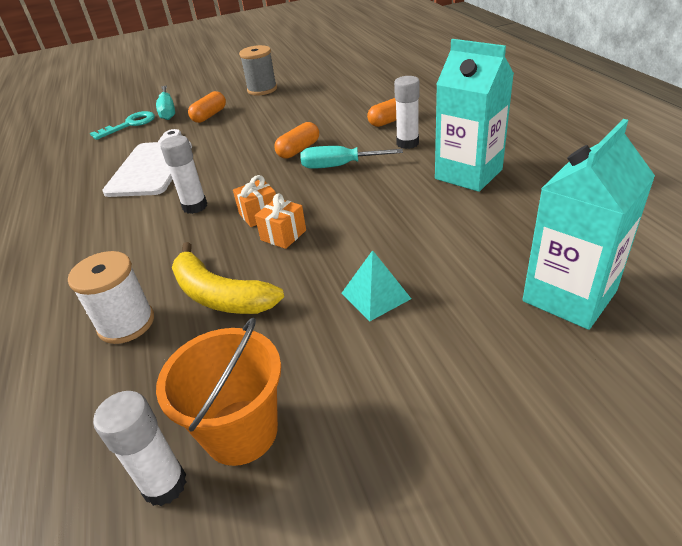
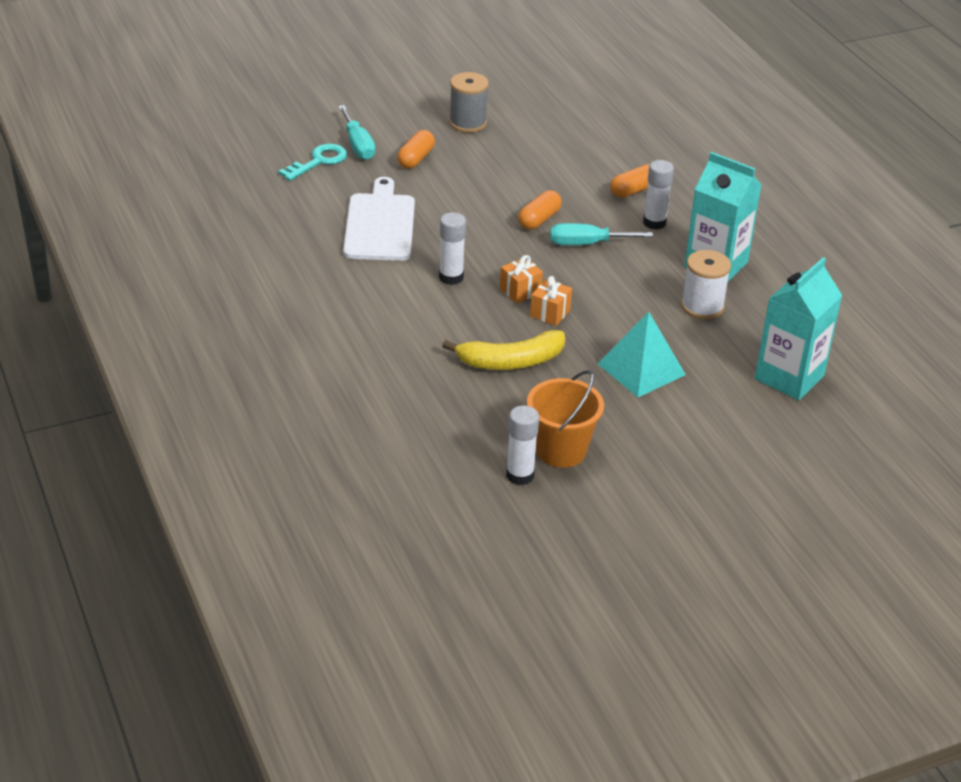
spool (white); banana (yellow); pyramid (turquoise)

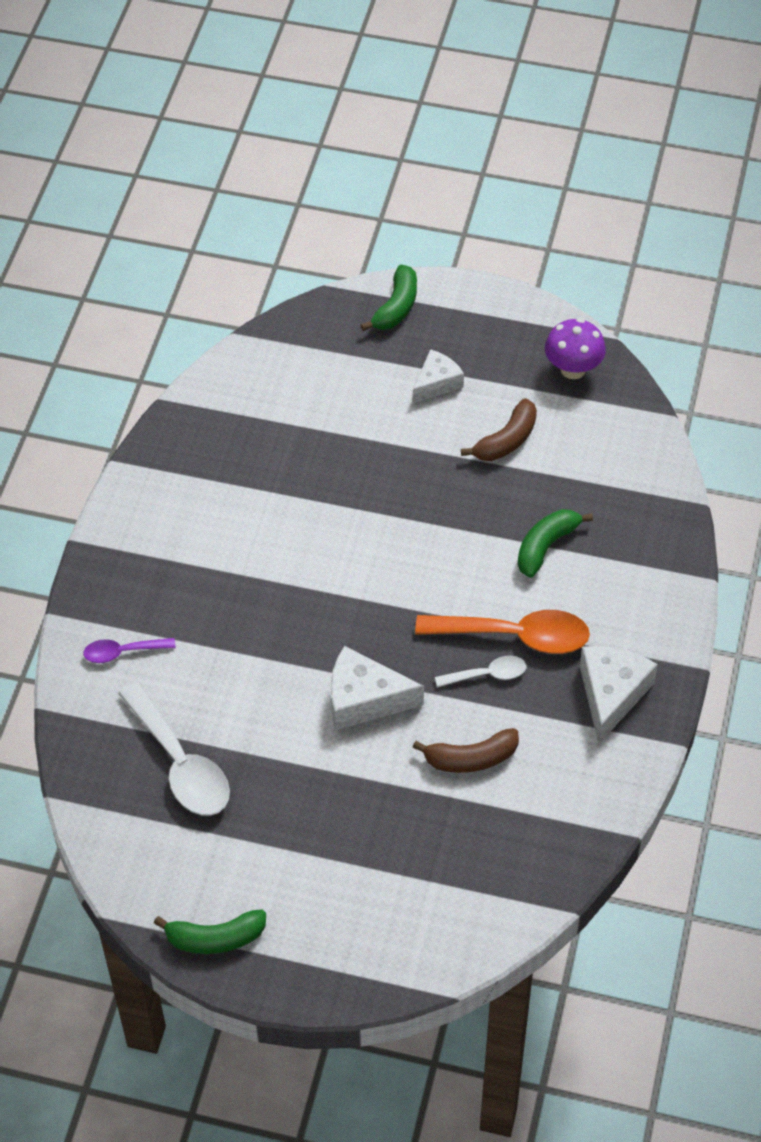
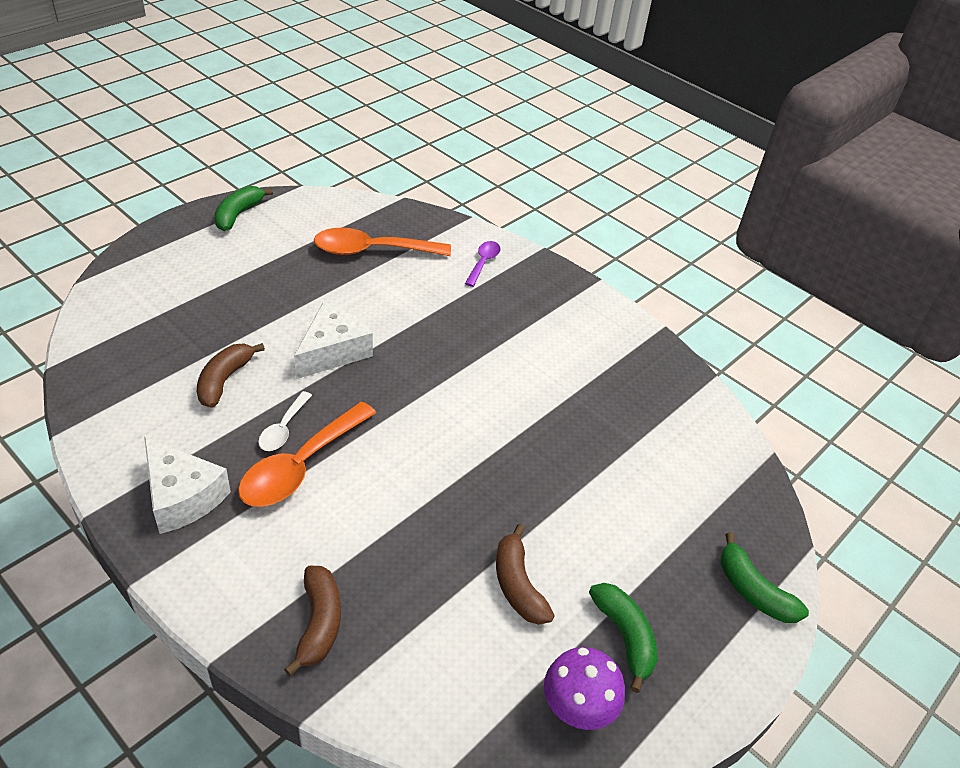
spoon (orange) (2nd from left); cheese (white) (2nd from left in the first image); banana (green) (2nd from left); banana (brown) (2nd from left)

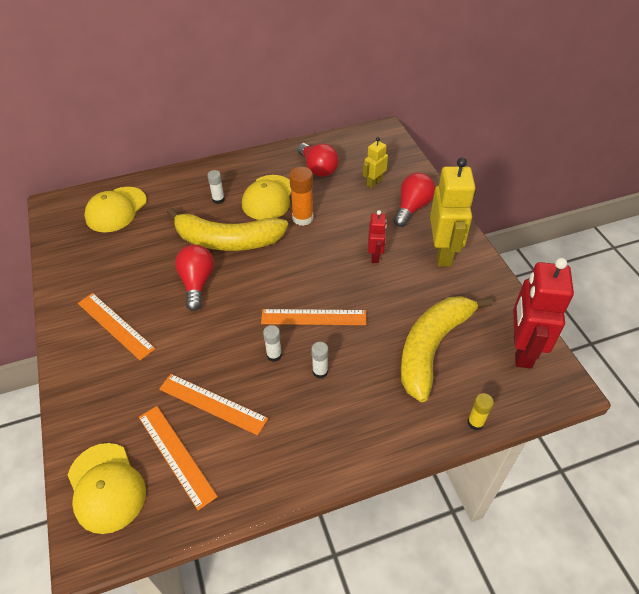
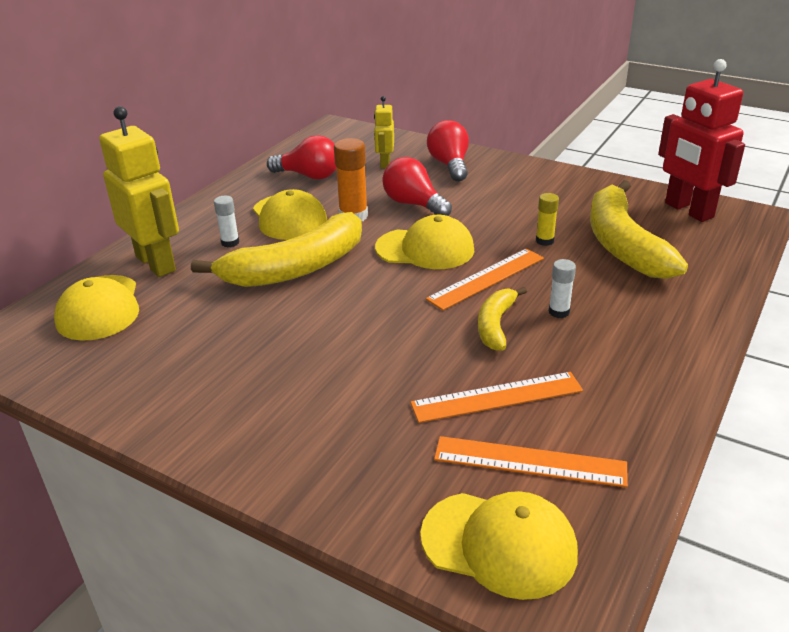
ruler (orange) (1st from left in the first image); light bulb (red) (2nd from left); banana (yellow) (2nd from left); robot (red) (1st from left in the first image); robot (yellow) (1st from left); glue stick (yellow); cap (yellow) (3rd from left)

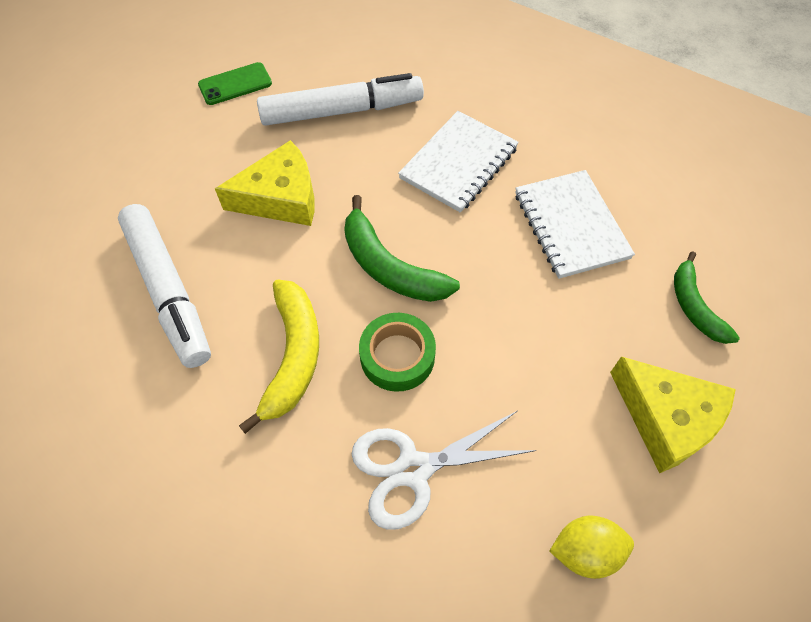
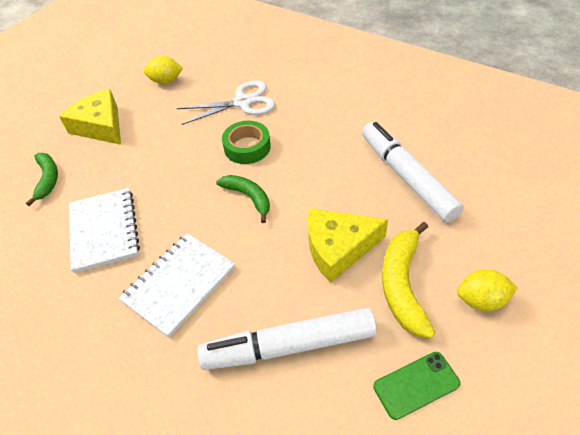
banana (yellow); banana (green) (2nd from left); lemon (yellow) (2nd from left)

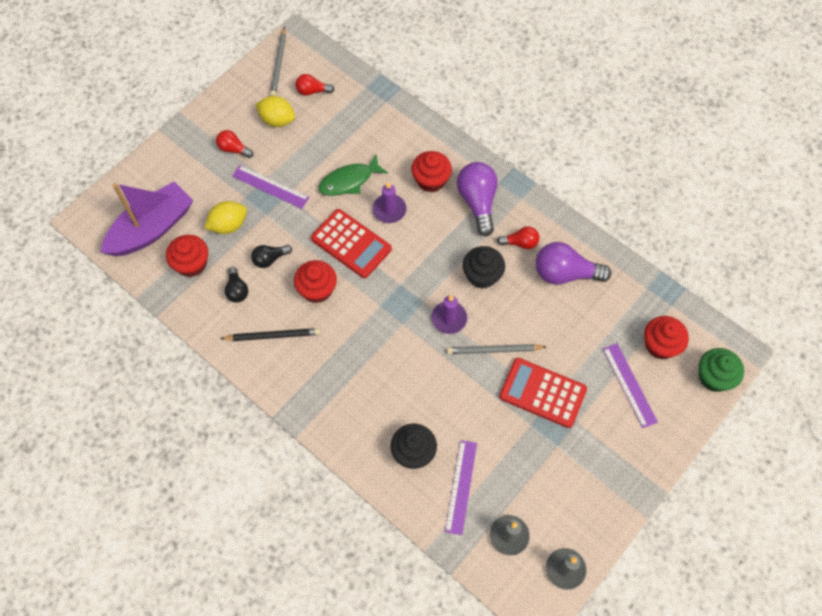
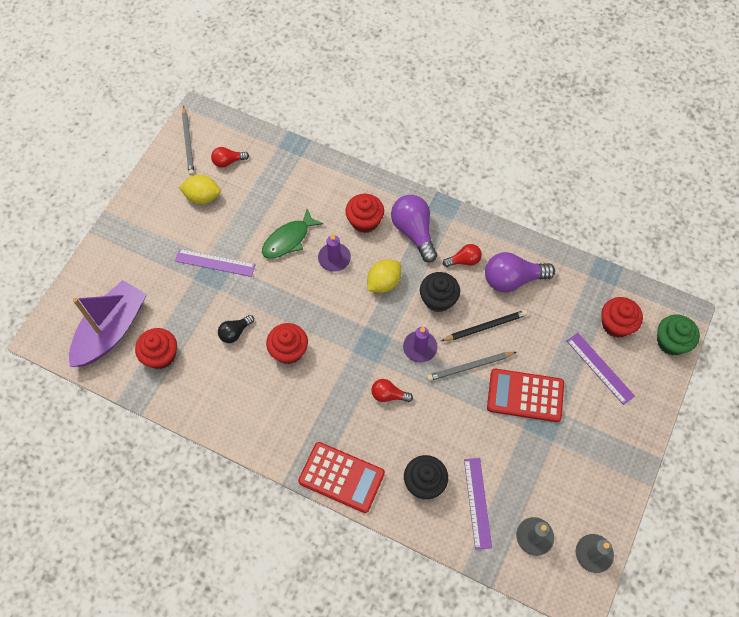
lemon (yellow) (2nd from left); light bulb (red) (2nd from left); pencil (black); light bulb (black) (1st from left in the first image); calculator (red) (1st from left)

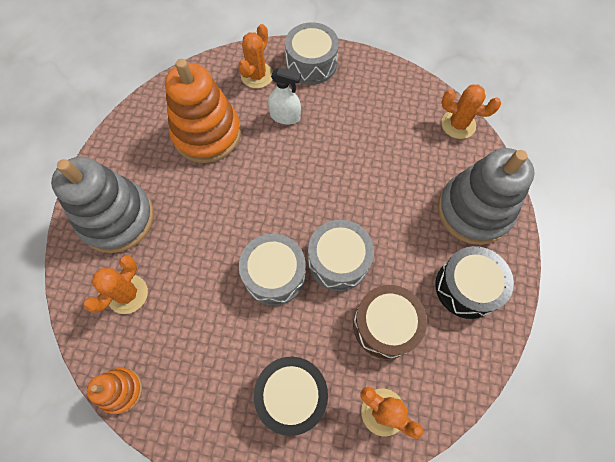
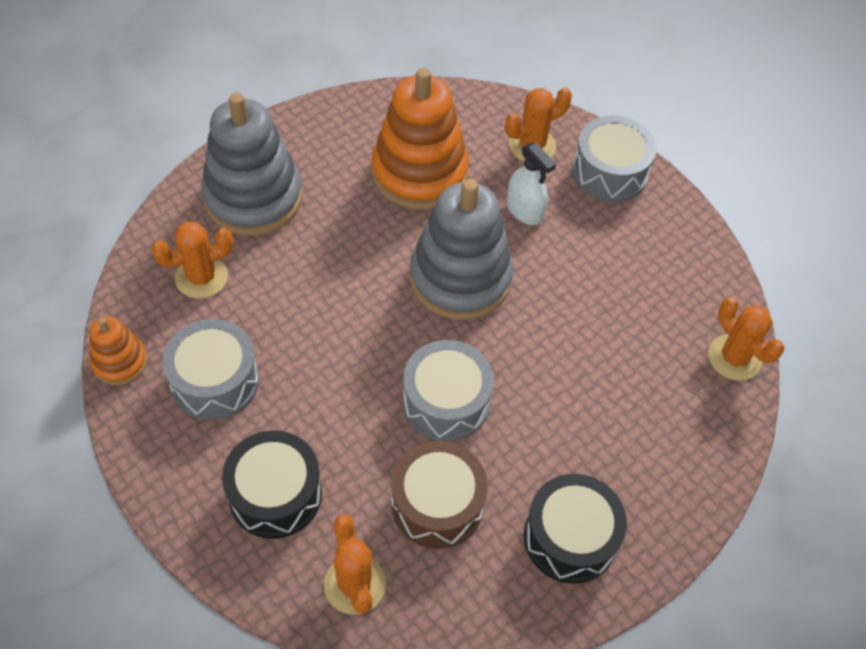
drum (grey) (1st from left); stacking toy (grey) (2nd from left)

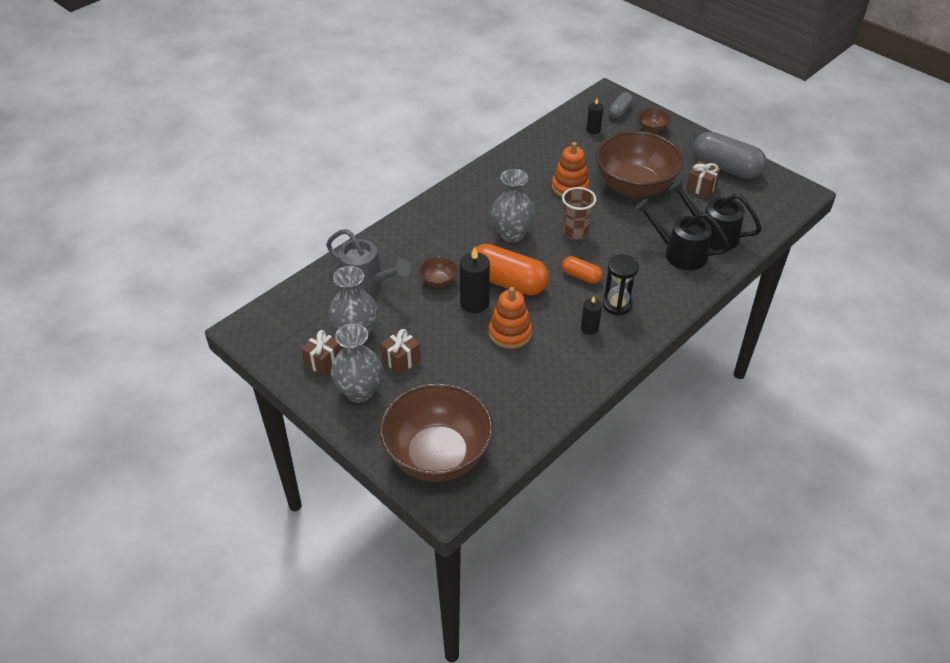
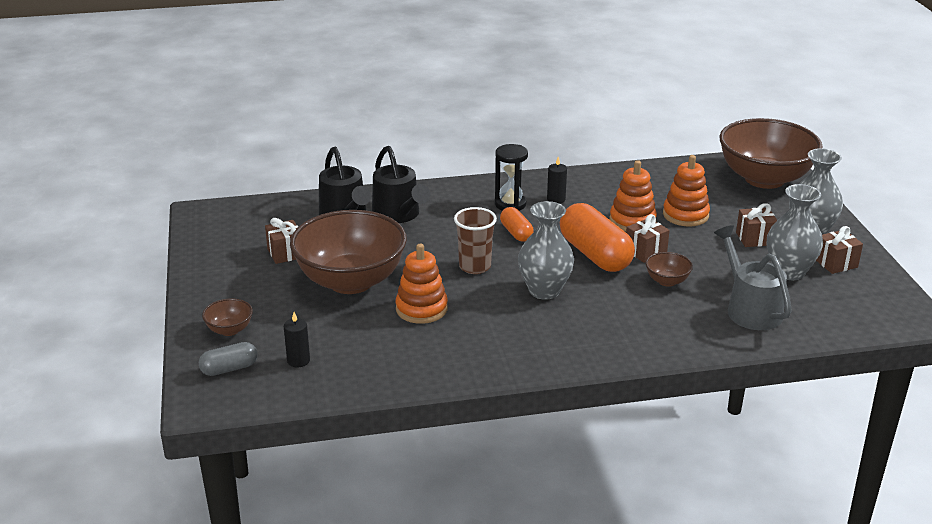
gift (brown) (2nd from left); capsule (grey) (2nd from left in the first image); stacking toy (orange) (3rd from left)

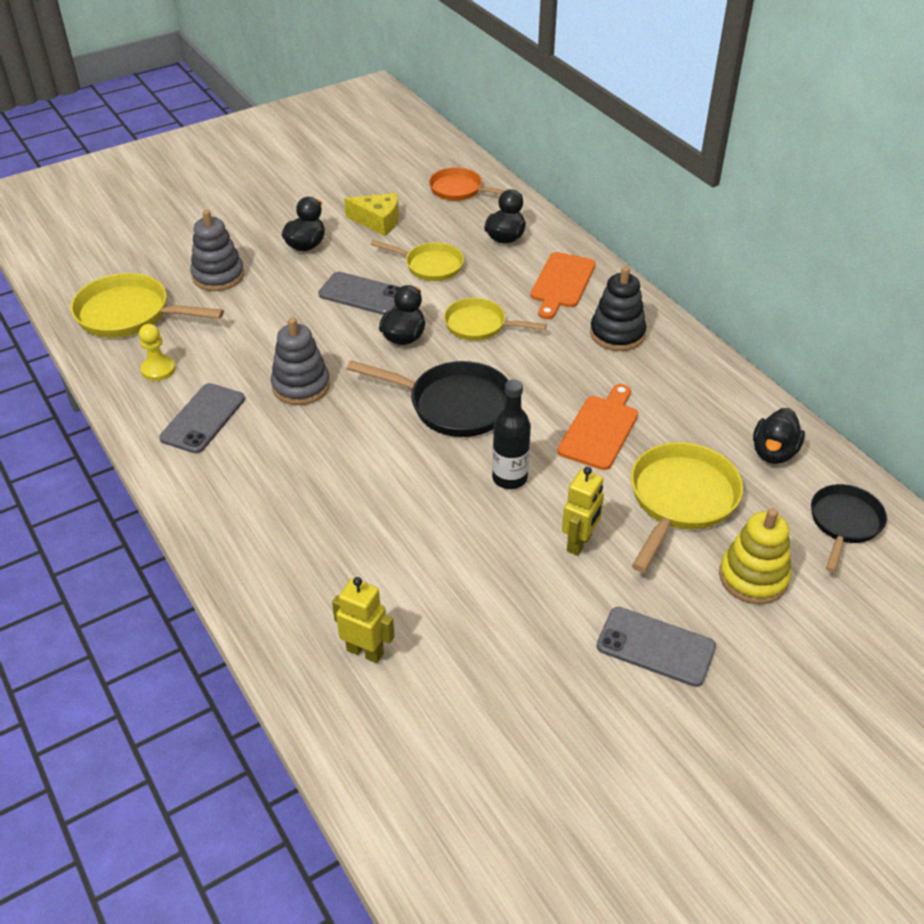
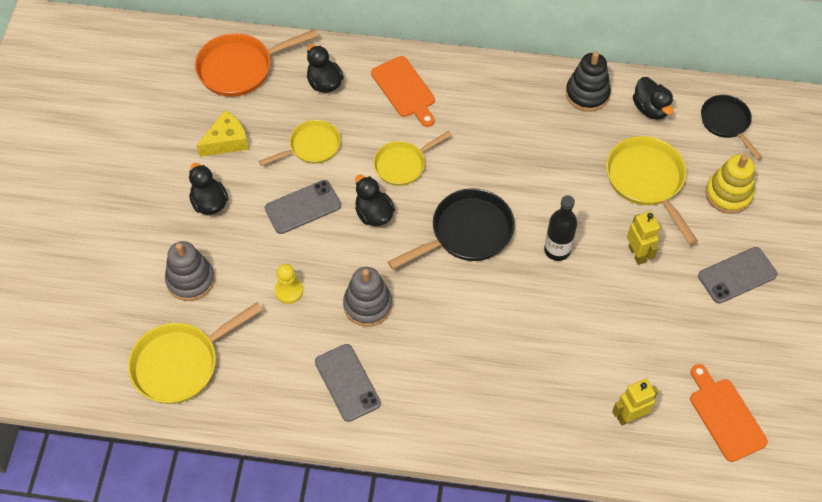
pawn (yellow); pan (orange); cutting board (orange) (2nd from left); stacking toy (black)

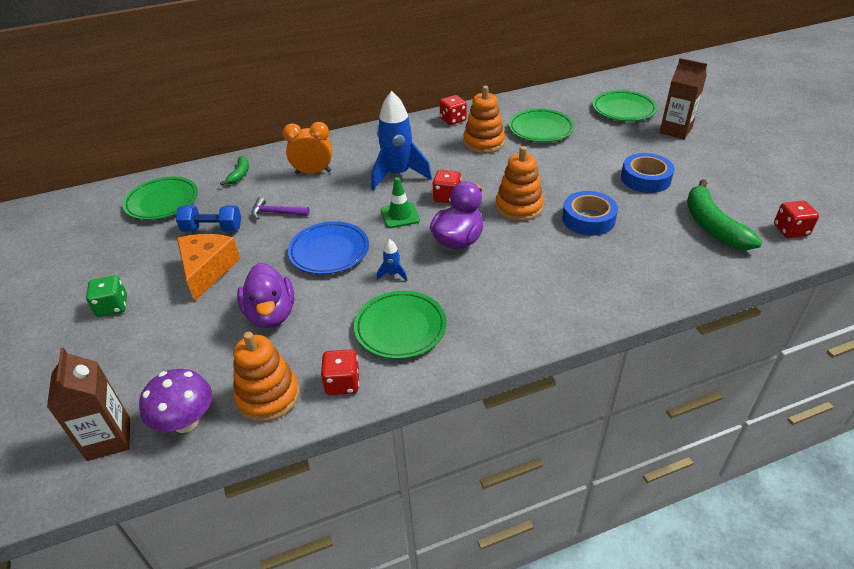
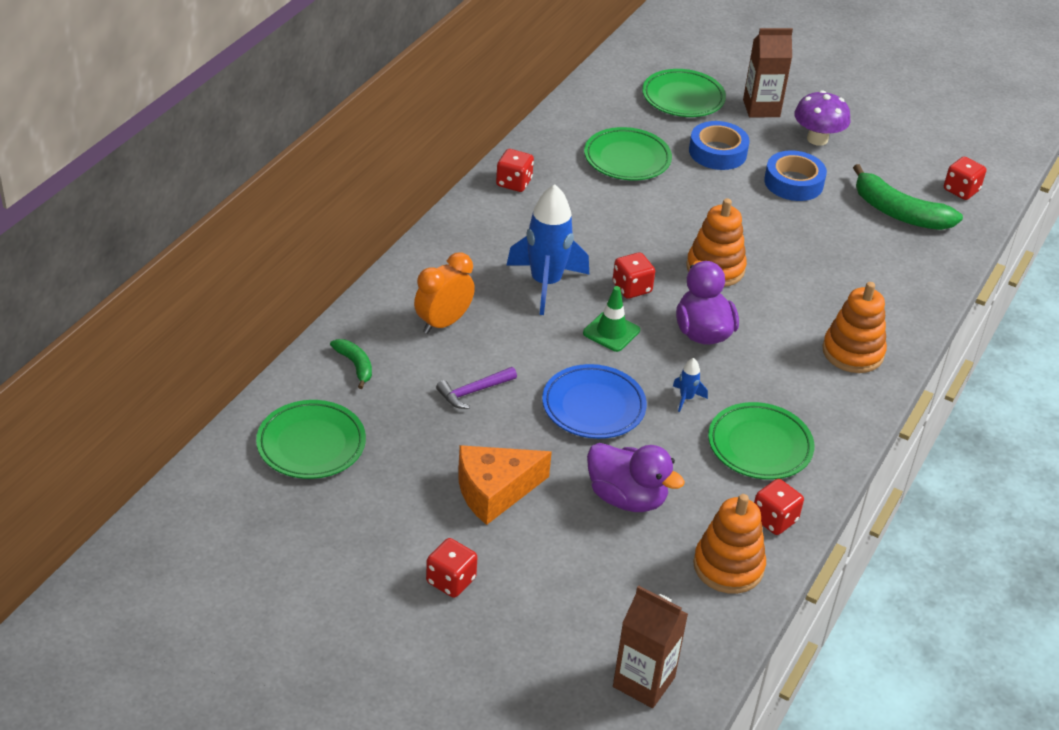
dice (red) (1st from left); mushroom (purple); dumbbell (blue); cheese (orange); stacking toy (orange) (3rd from left); tape (blue) (1st from left)

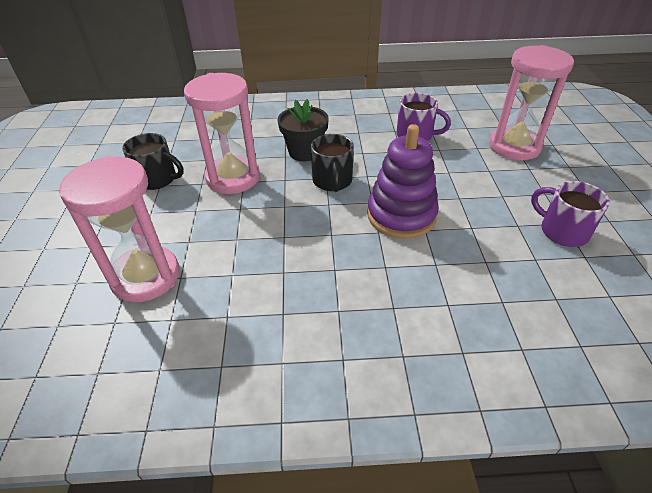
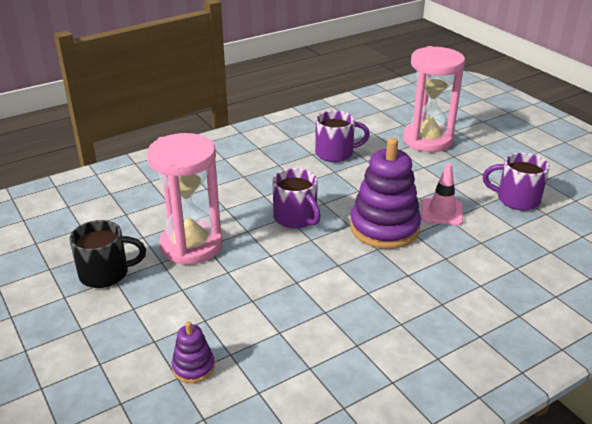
stacking toy (purple) (1st from left); flower pot (black); mug (purple) (1st from left); traffic cone (pink)

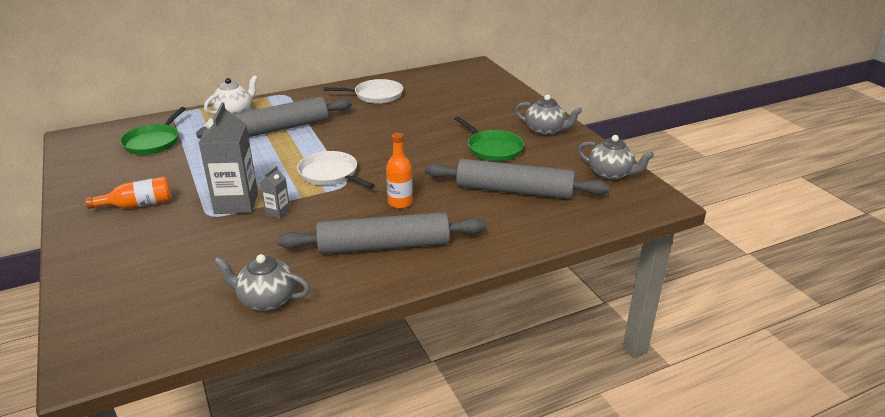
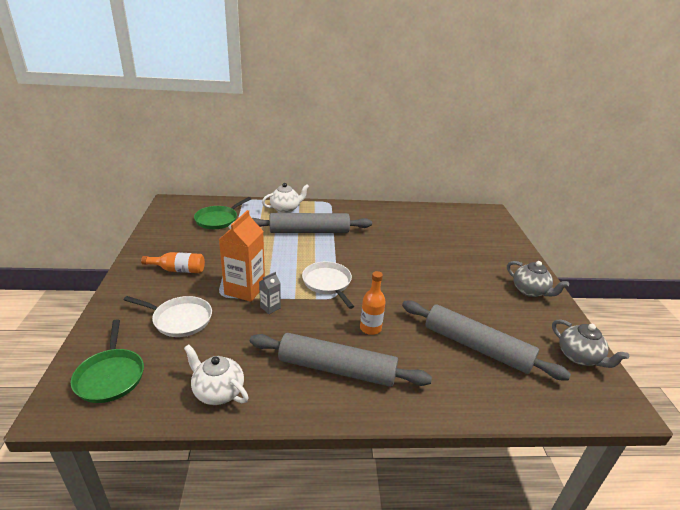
carton (orange); teapot (white) (1st from left); pan (white) (1st from left); pan (green) (1st from left)

